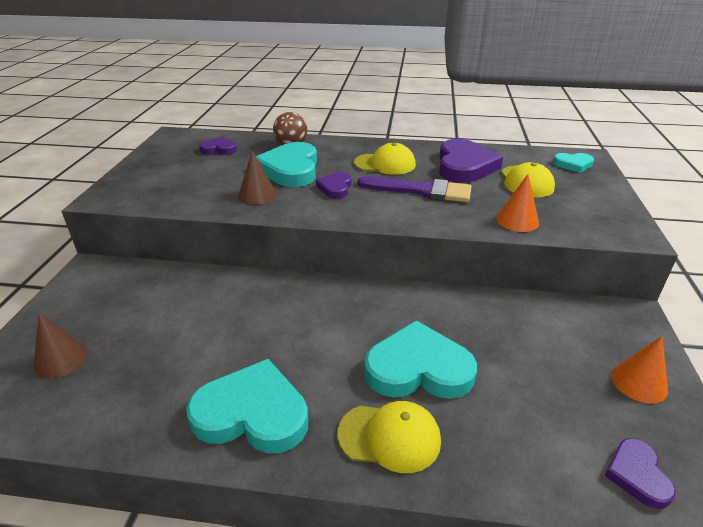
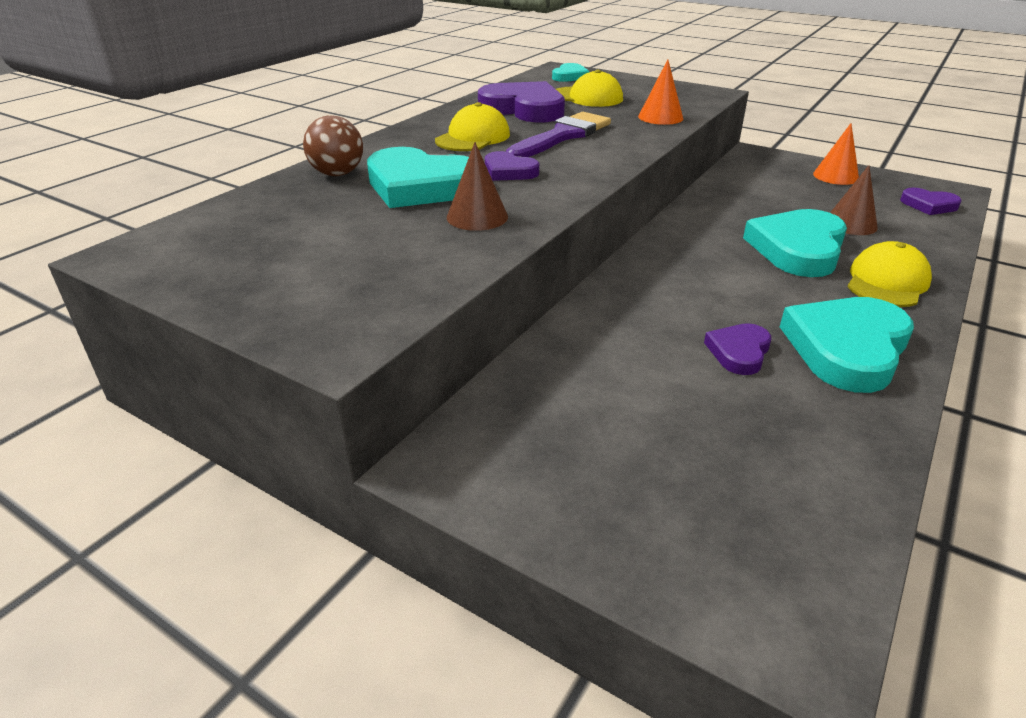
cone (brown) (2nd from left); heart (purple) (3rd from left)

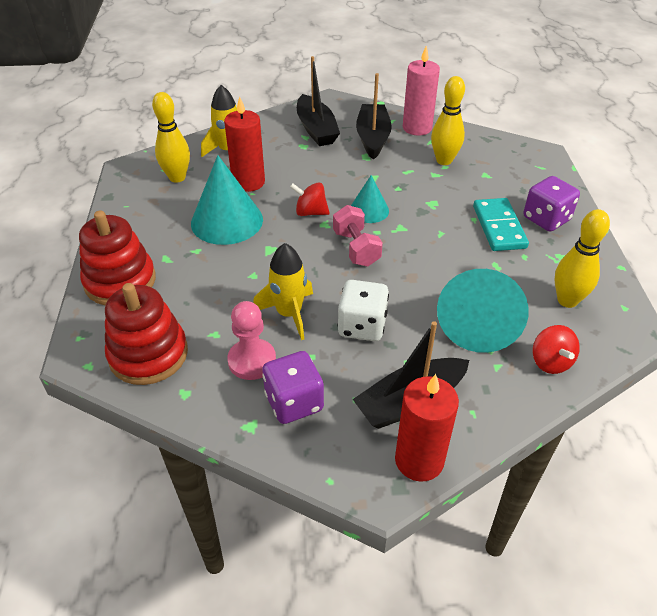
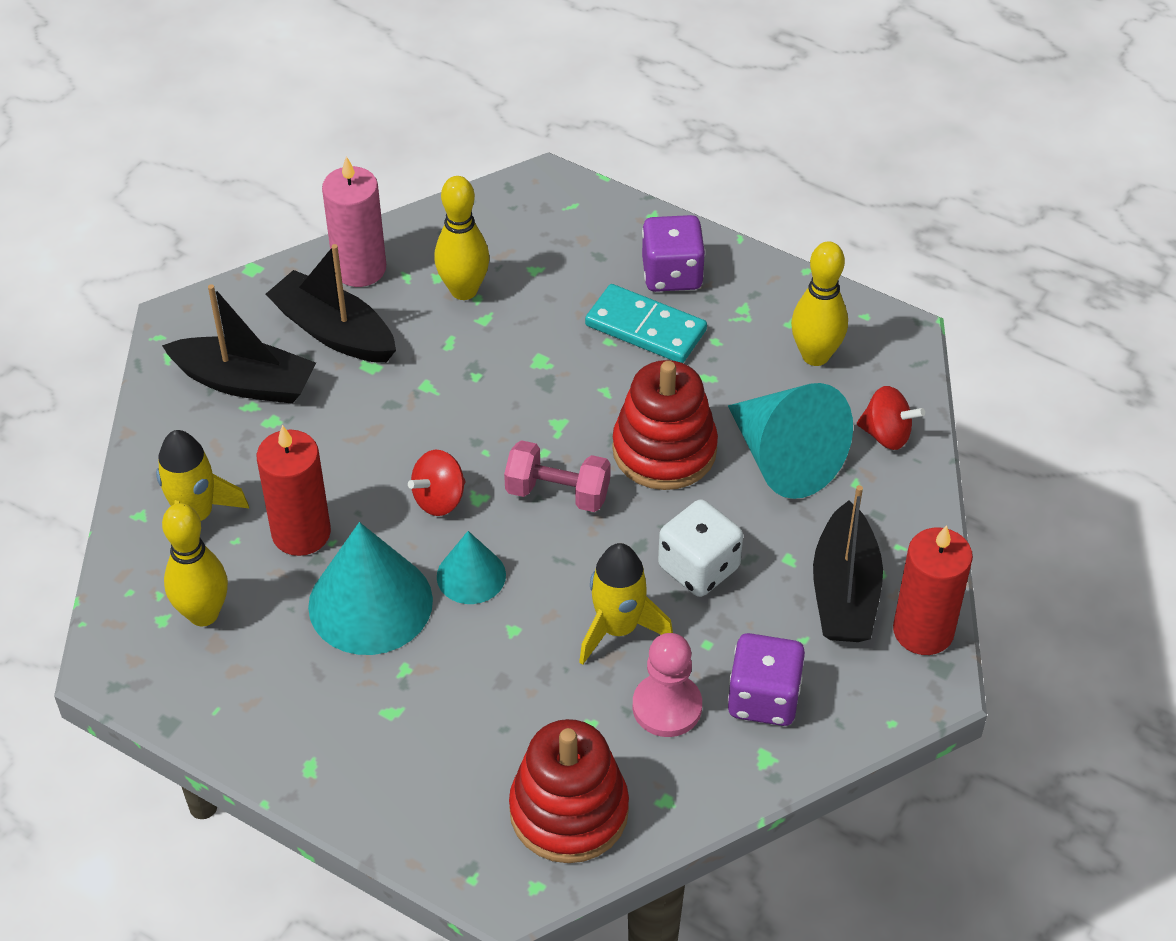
stacking toy (red) (2nd from left); cone (turquoise) (2nd from left)

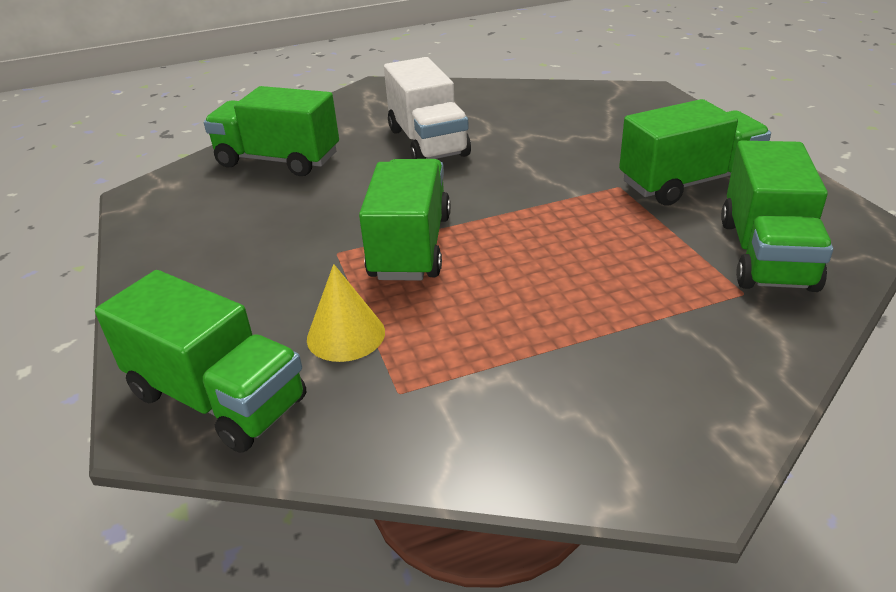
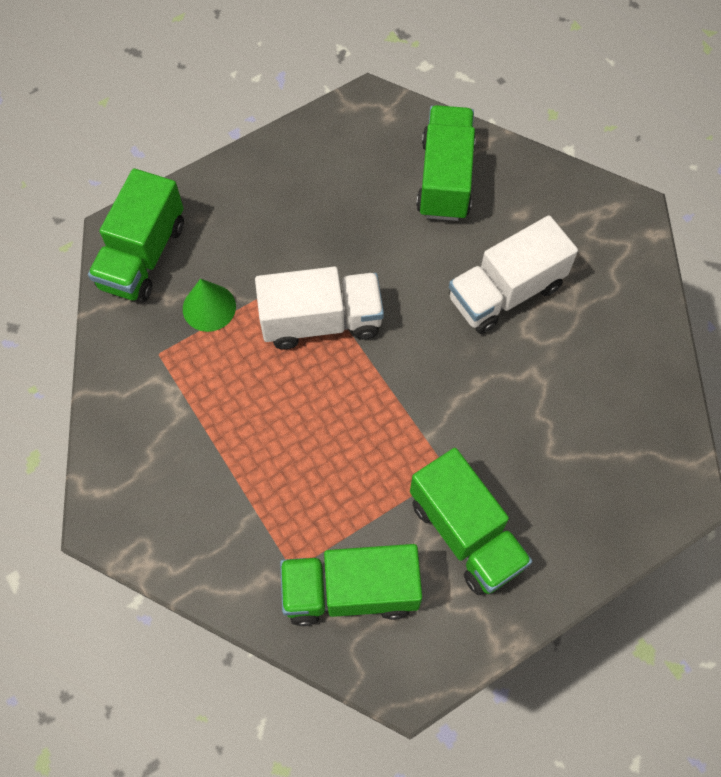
cone (green); truck (white) (1st from left)

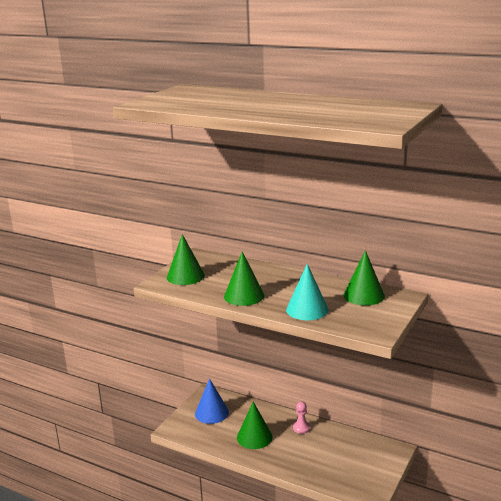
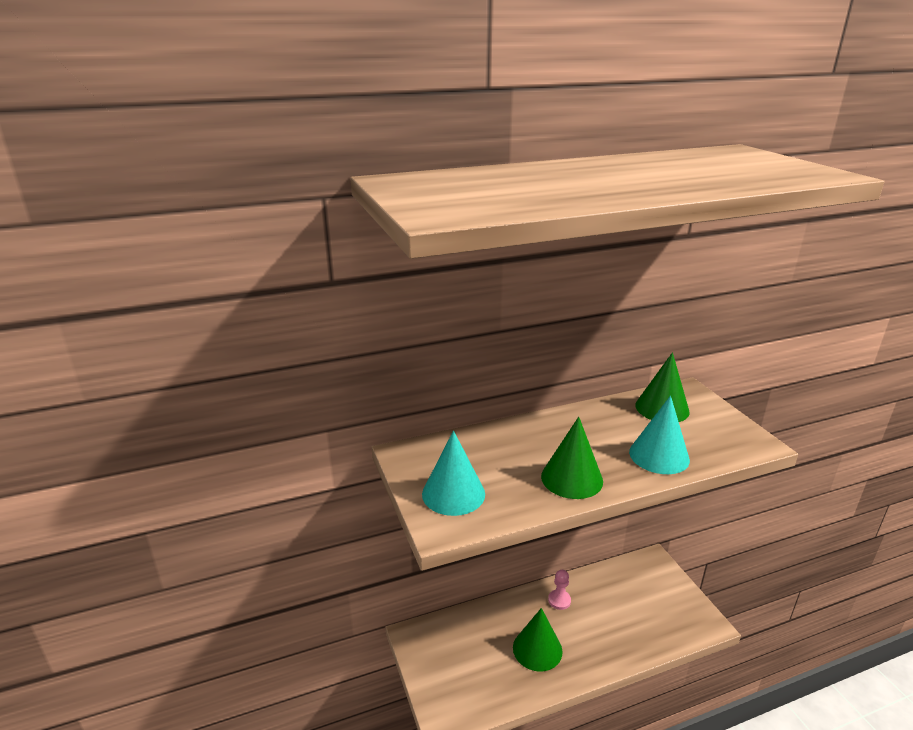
cone (turquoise) (1st from left); cone (blue)

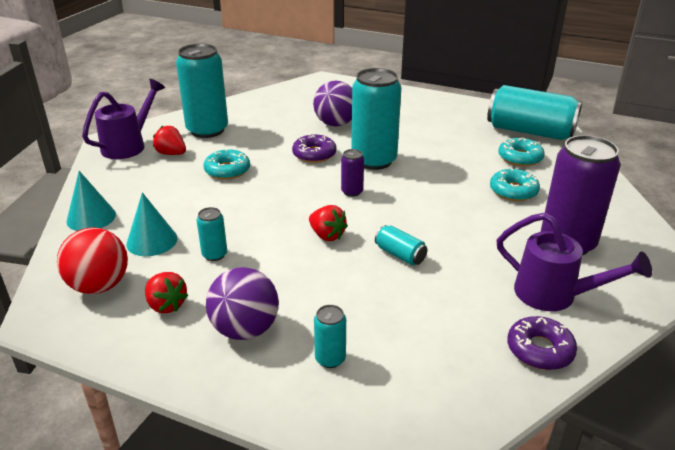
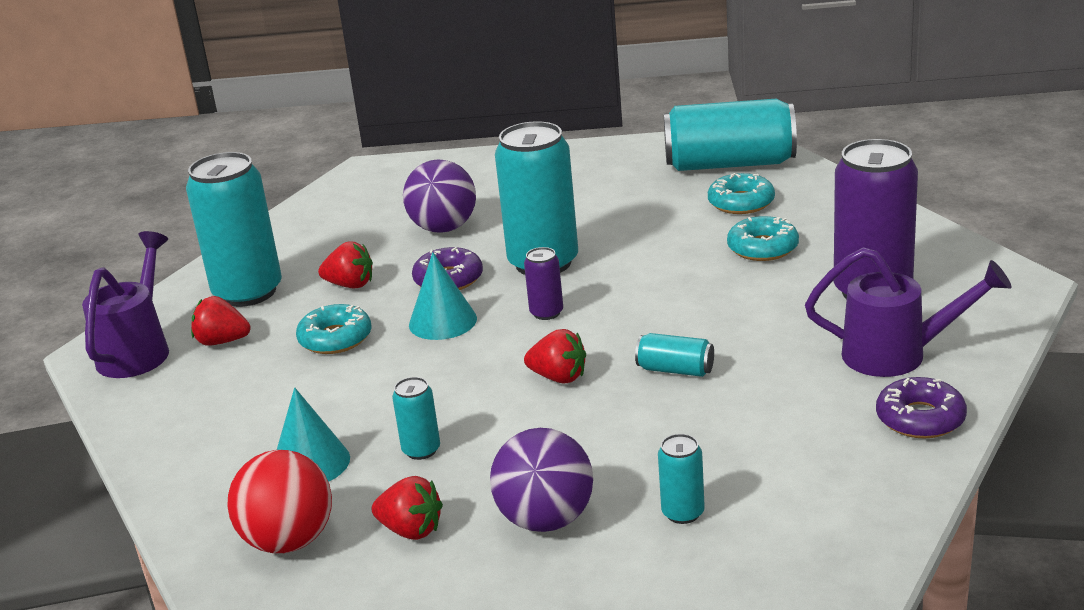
cone (turquoise) (2nd from left); strawberry (red) (2nd from left)

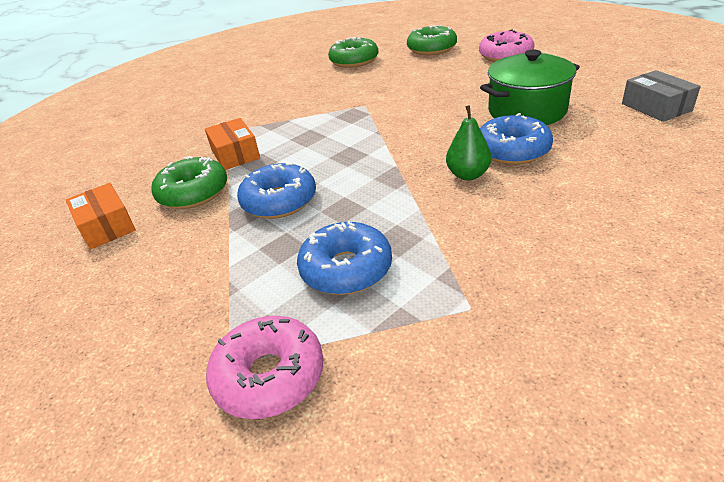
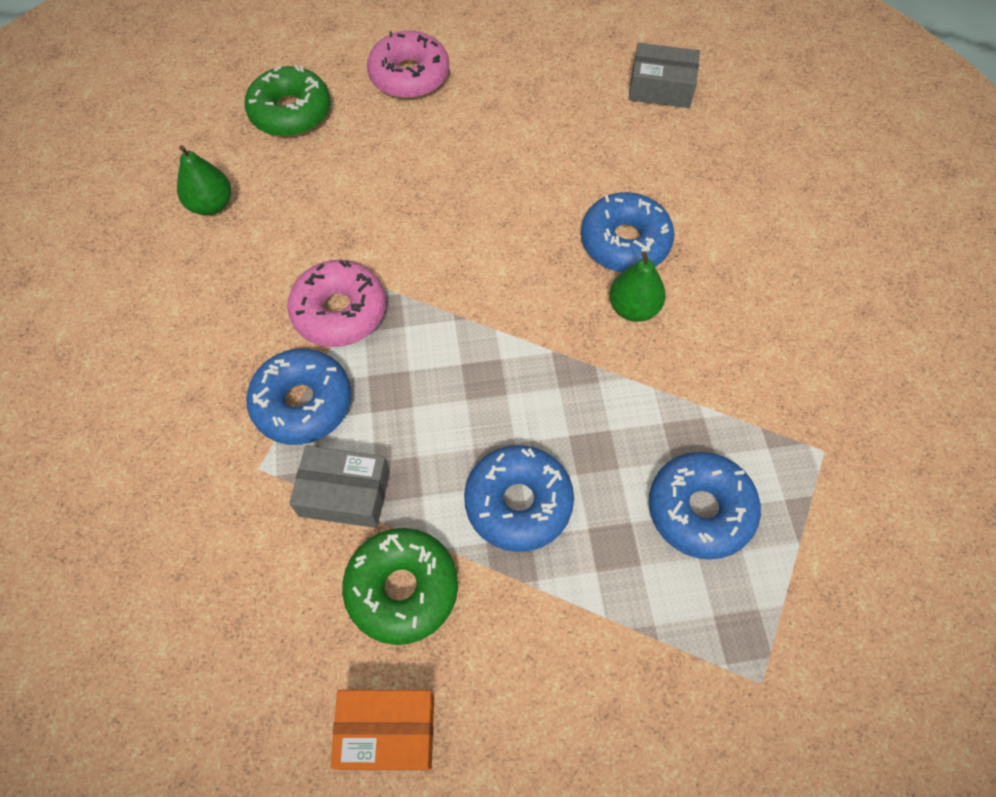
box (grey) (1st from left); donut (pink) (1st from left); pear (green) (1st from left); pot (green); donut (blue) (1st from left)

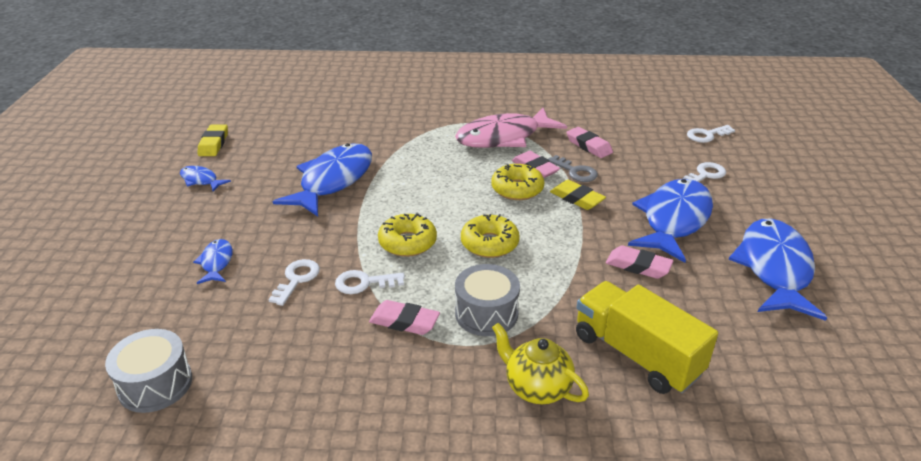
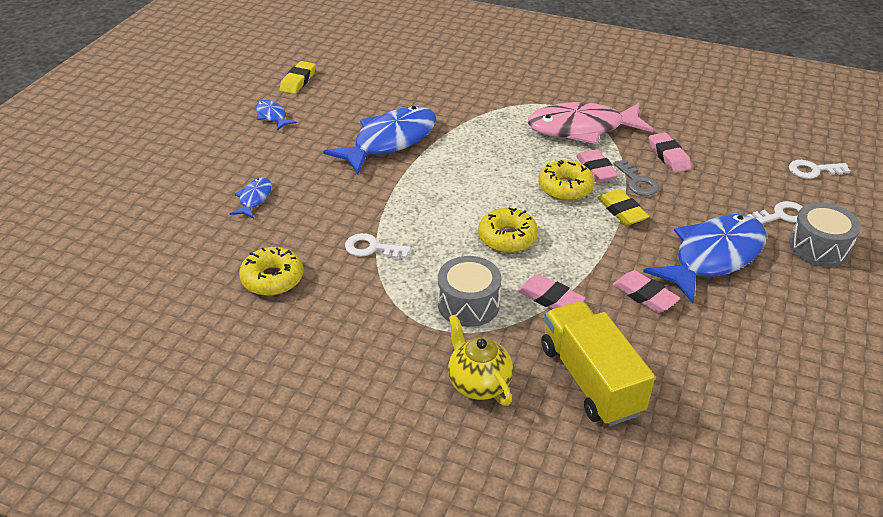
drum (grey) (2nd from left); key (white) (1st from left in the first image); eraser (pink) (1st from left); donut (yellow) (1st from left); fish (blue) (5th from left in the first image)

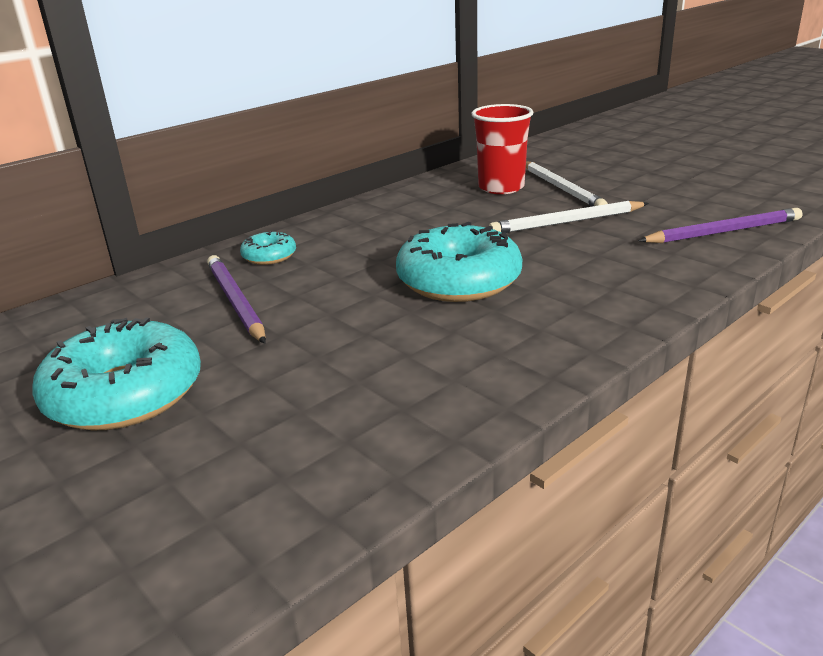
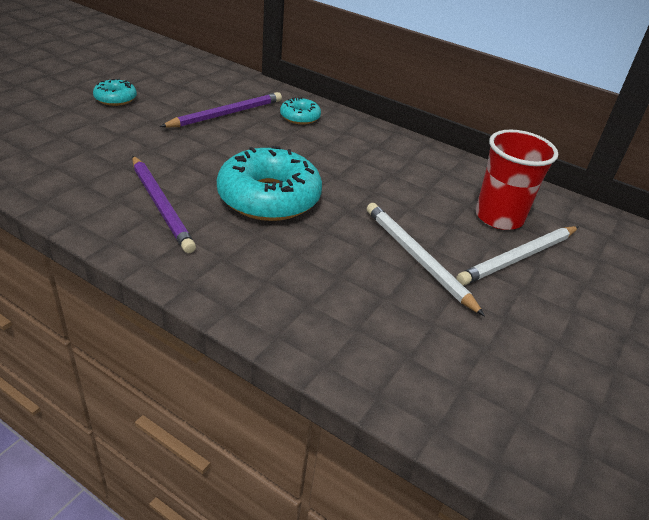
donut (turquoise) (1st from left); pencil (purple) (1st from left)

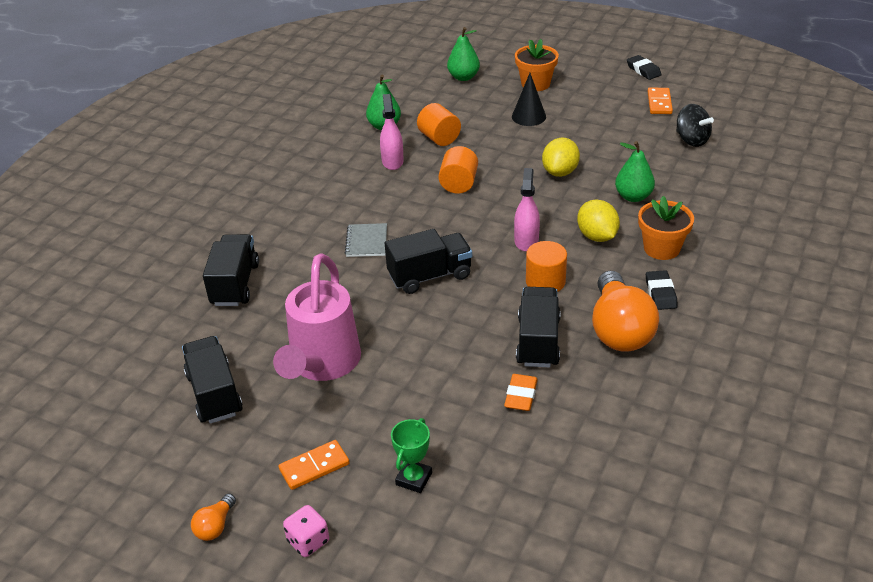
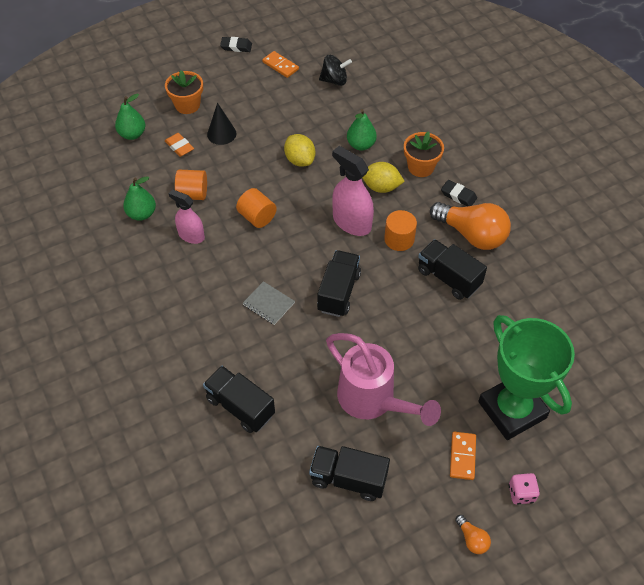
trophy (green); eraser (orange); spray bottle (pink) (2nd from left)

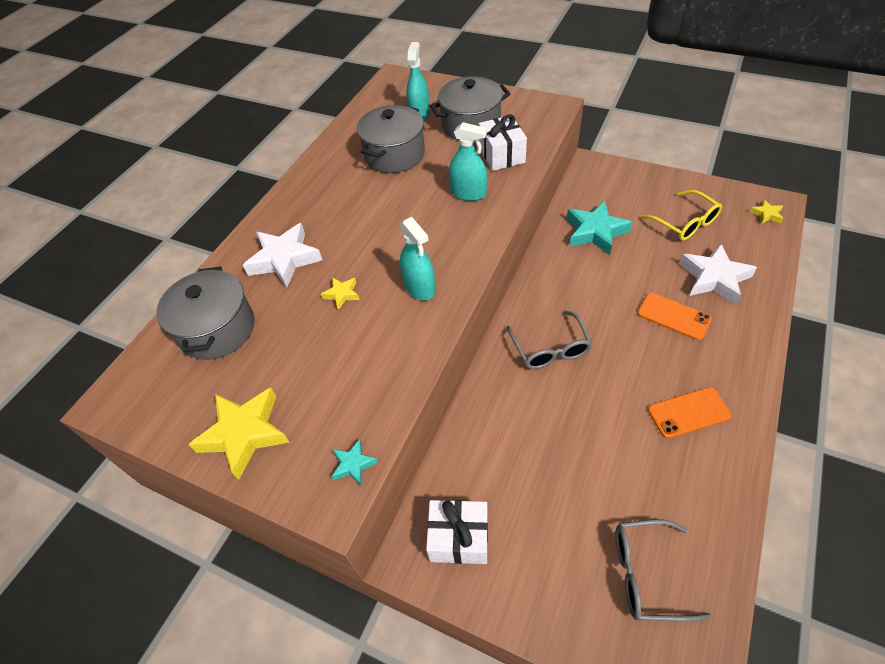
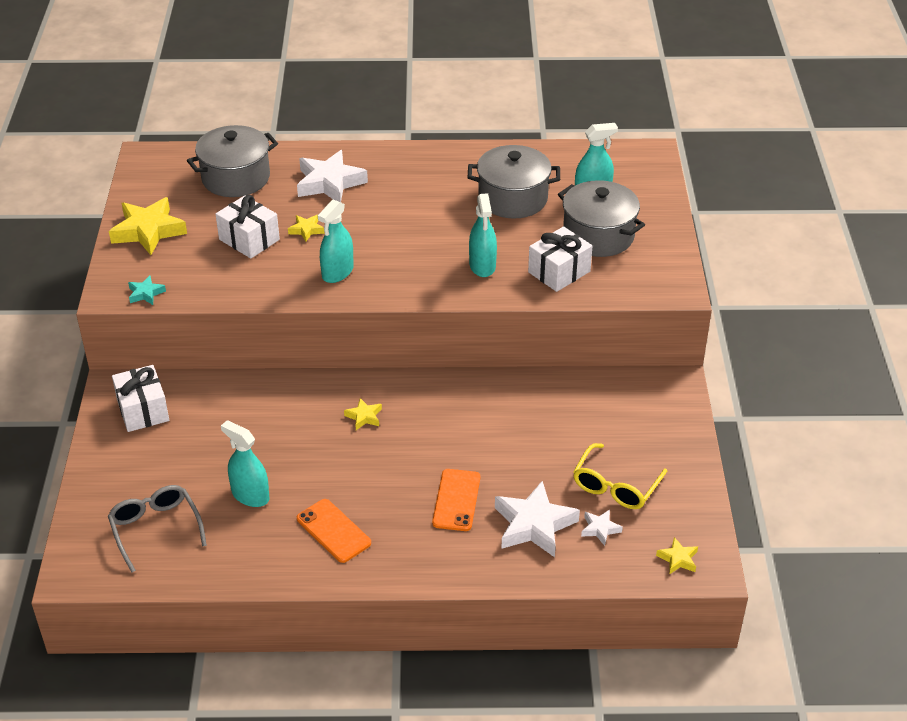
star (yellow) (3rd from left); star (turquoise) (2nd from left in the first image); gift (white) (2nd from left); spray bottle (turquoise) (1st from left); star (white) (3rd from left)

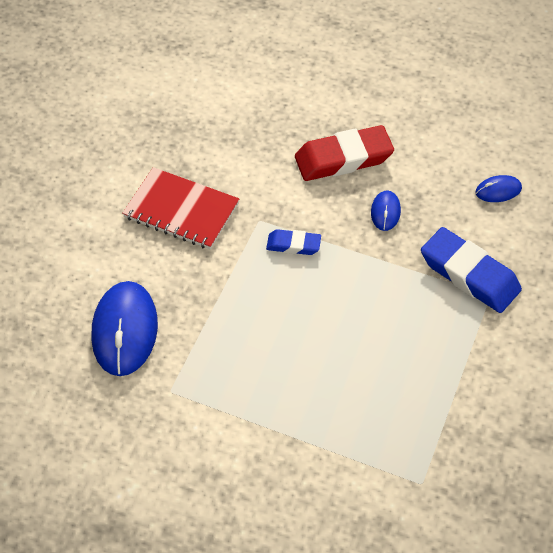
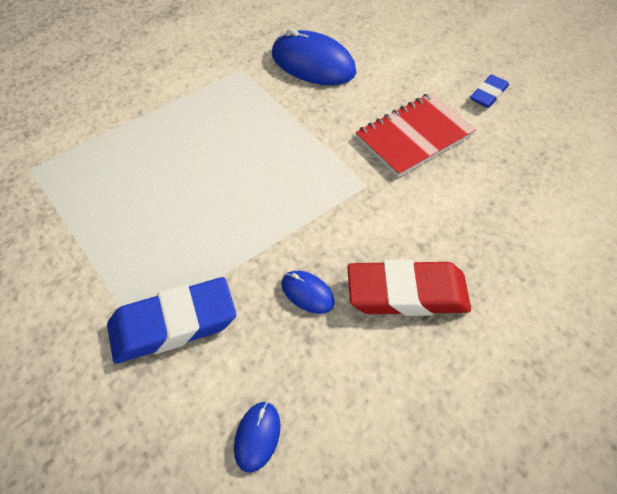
eraser (blue) (2nd from left); eraser (red)

